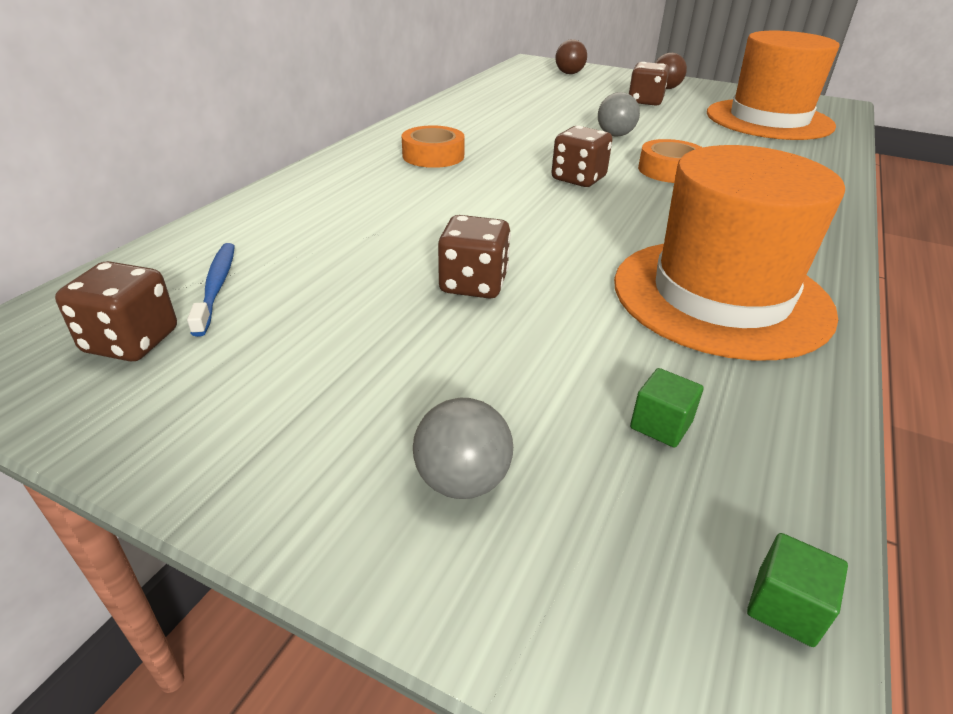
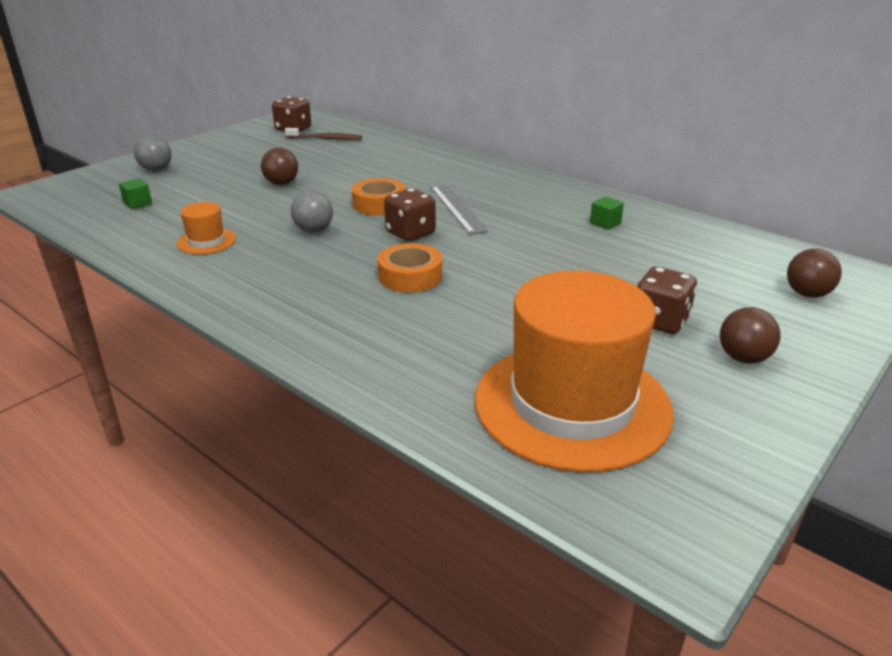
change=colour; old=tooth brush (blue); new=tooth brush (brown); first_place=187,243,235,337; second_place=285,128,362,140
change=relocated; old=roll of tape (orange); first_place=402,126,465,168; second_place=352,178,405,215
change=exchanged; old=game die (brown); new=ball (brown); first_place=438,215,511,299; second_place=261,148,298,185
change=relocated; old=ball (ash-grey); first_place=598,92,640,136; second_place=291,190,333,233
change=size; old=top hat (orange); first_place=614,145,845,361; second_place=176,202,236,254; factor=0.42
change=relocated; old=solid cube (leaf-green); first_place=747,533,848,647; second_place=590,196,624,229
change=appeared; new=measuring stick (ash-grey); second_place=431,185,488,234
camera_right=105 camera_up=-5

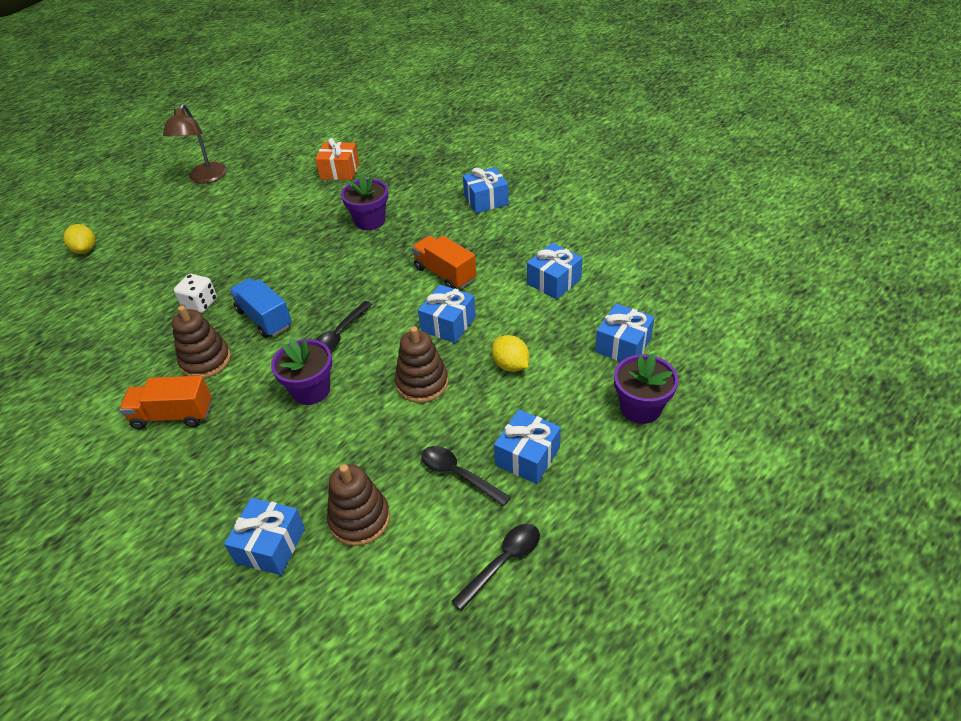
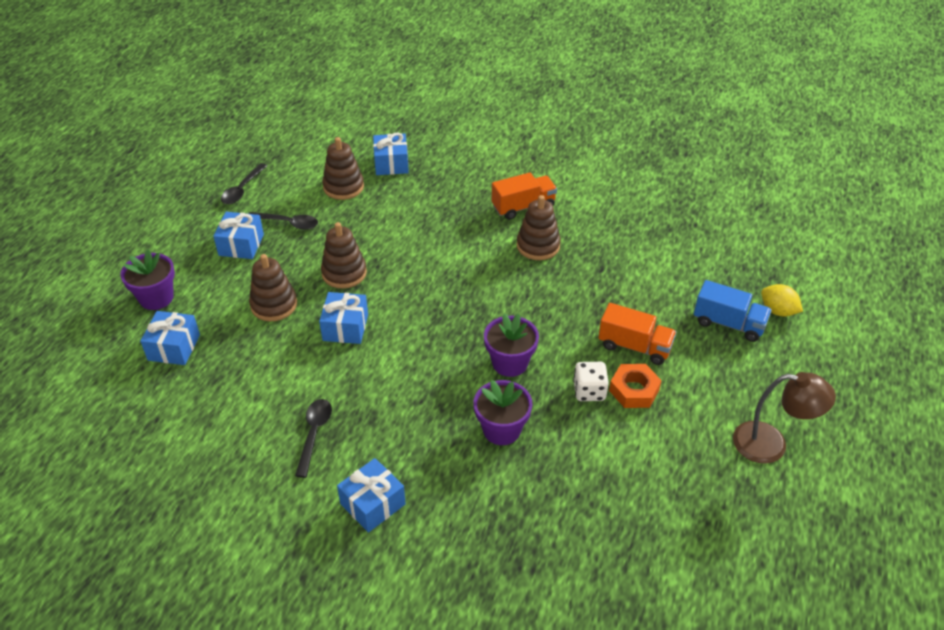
change=spun; old=reading lamp (brown); first_place=163,104,227,184; second_place=733,372,836,464; degrees=120
change=relocated; old=game die (snow-white); first_place=174,274,217,313; second_place=573,362,609,401
change=relocated; old=truck (blue); first_place=229,278,292,338; second_place=694,280,772,342
change=relocated; old=plant pot (purple); first_place=271,338,332,405; second_place=484,313,539,377
change=missing; old=present (orange); first_place=315,138,359,180
change=relocated; old=teaspoon (black); first_place=316,301,373,351; second_place=295,399,332,478
change=relocated; old=truck (orange); first_place=412,236,476,289; second_place=598,303,676,365
change=exchanged; old=toy lemon (yellow); new=stacking rings (brown); first_place=492,335,529,372; second_place=249,254,297,321
change=missing; old=present (blue); first_place=527,243,583,300
change=appeared; new=hex nut (orange); second_place=609,364,662,408
camera_right=155 camera_up=0

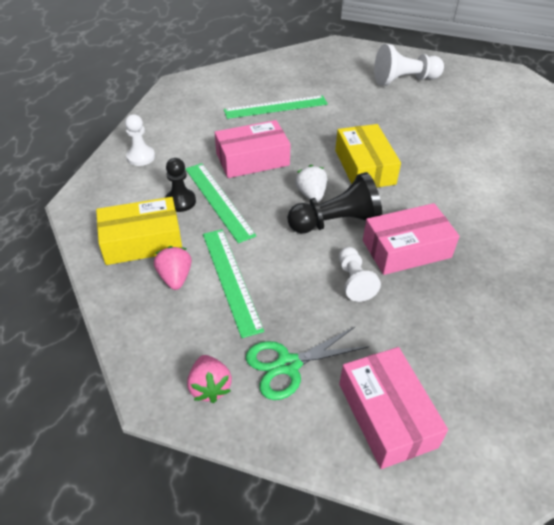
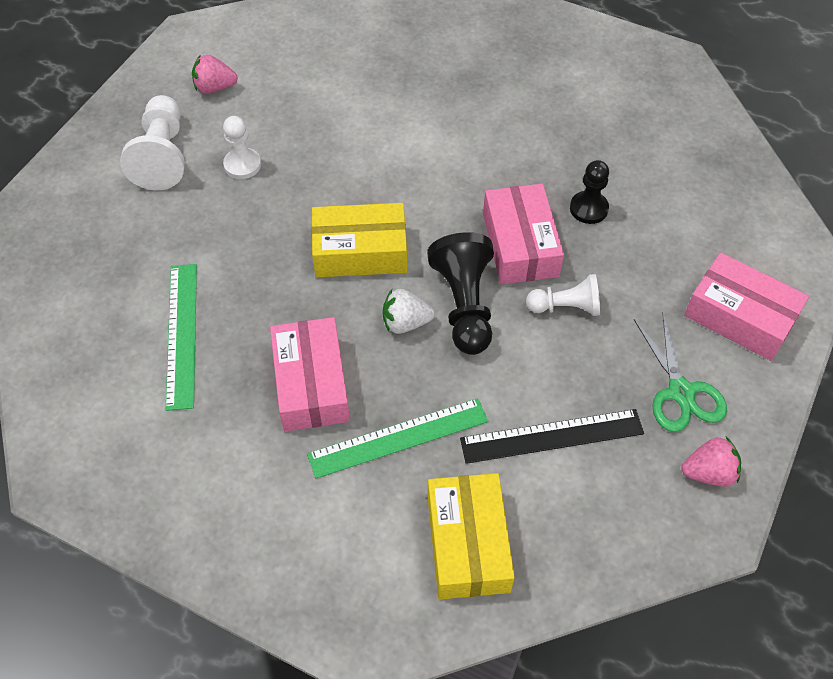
change=relocated; old=game pawn (snow-white); first_place=125,114,155,166; second_place=223,116,261,179
change=relocated; old=berry (rosy); first_place=154,246,192,290; second_place=192,55,238,94
change=relocated; old=game pawn (black); first_place=165,158,196,212; second_place=570,160,609,224
change=colour; old=measuring stick (leaf-green); new=measuring stick (black); first_place=203,229,264,338; second_place=460,409,644,464
change=spun; old=package (rosy); first_place=339,347,448,469; second_place=684,252,809,361; degrees=45
camera_right=-80 camera_up=10

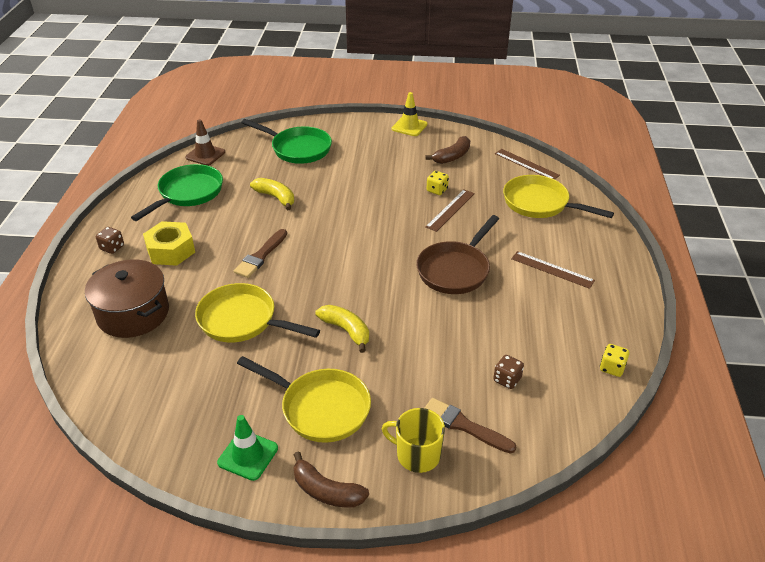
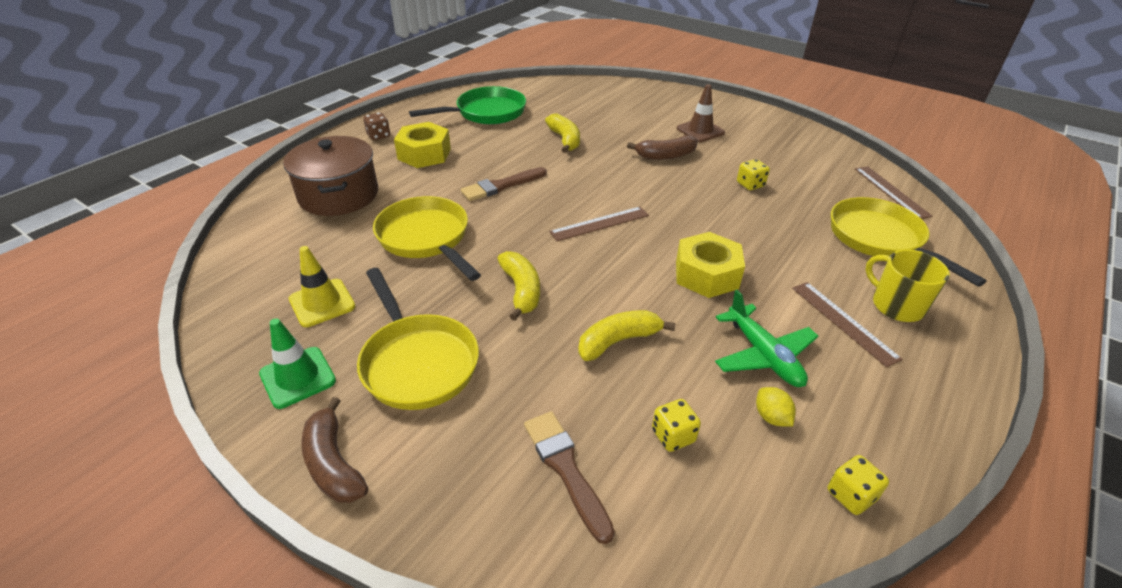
change=relocated; old=road cone (brown); first_place=185,119,225,166; second_place=677,84,725,142
change=missing; old=skillet (leaf-green); first_place=241,119,332,164
change=relocated; old=coffee mug (yellow); first_place=382,408,445,473; second_place=865,249,950,322
change=relocated; old=road cone (yellow); first_place=392,92,427,136; second_place=289,246,355,327
change=exchanged; old=skillet (brown); new=hex nut (yellow); first_place=416,215,499,294; second_place=676,232,745,298
change=relocated; old=banana fruit (brown); first_place=425,136,470,164; second_place=627,135,698,160
change=relocated; old=measuring stick (brown); first_place=426,190,475,232; second_place=549,207,649,241
change=colour; old=game die (brown); new=game die (yellow); first_place=493,355,524,389; second_place=652,399,701,452
change=appeared; new=banana fruit (yellow); second_place=578,310,676,361
change=appeared; new=aeroplane (leaf-green); second_place=715,290,818,387
change=appeared; new=toy lemon (yellow); second_place=756,387,796,427
camera_right=30 camera_up=0

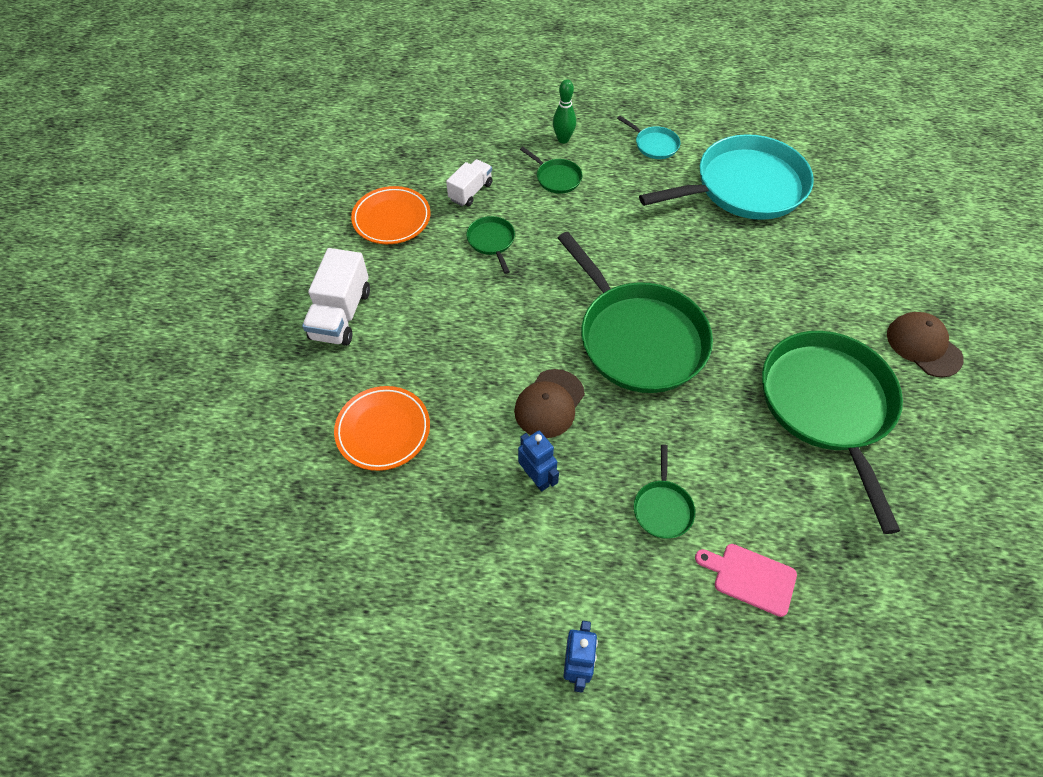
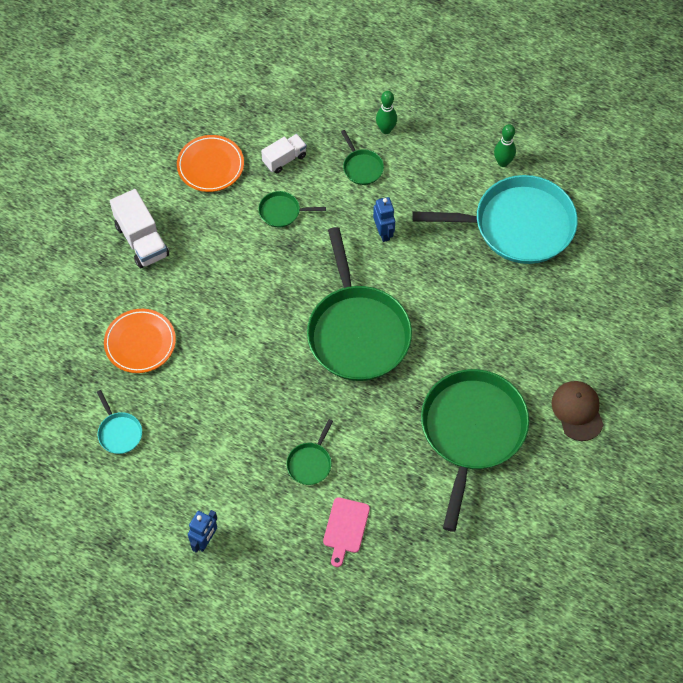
change=spun; old=truck (snow-white); first_place=302,248,370,346; second_place=110,189,169,268; degrees=-60
change=spun; old=skillet (leaf-green); first_place=466,216,515,274; second_place=258,191,326,228; degrees=-90
change=missing; old=cap (brown); first_place=514,369,585,438
change=relocated; old=robot (blue); first_place=518,431,559,492; second_place=373,197,395,242
change=relocated; old=skillet (turquoise); first_place=617,116,680,159; second_place=97,390,142,454
change=spun; old=cutting board (rosy); first_place=695,544,797,617; second_place=323,497,370,567; degrees=-120
change=appeared; new=skittle (leaf-green); second_place=494,124,516,167
camera_right=20 camera_up=5

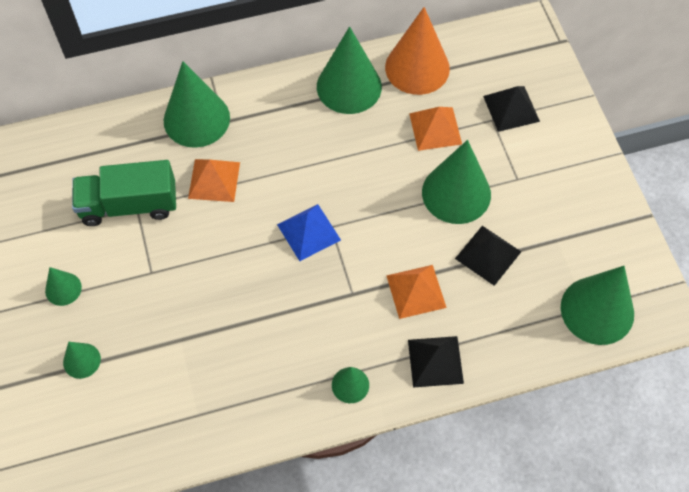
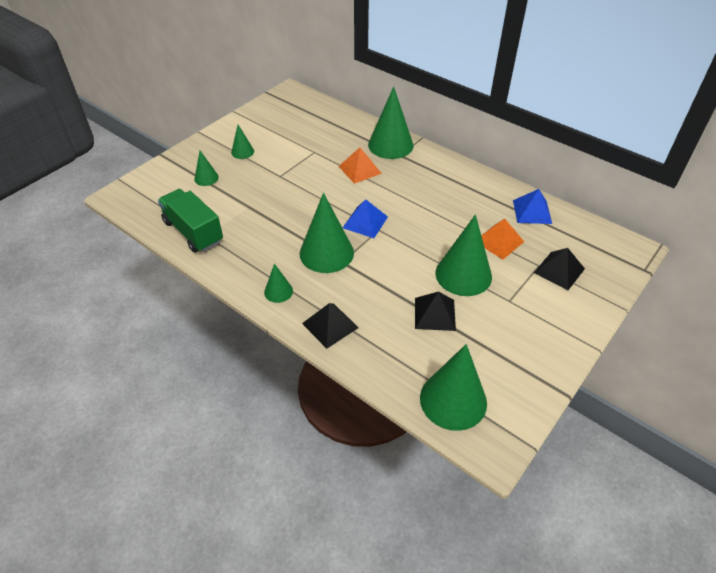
change=relocated; old=truck (leaf-green); first_place=72,160,176,226; second_place=158,189,223,253
change=relocated; old=solid cone (leaf-green); first_place=317,27,382,114; second_place=300,193,354,273
change=exchanged; old=solid cone (orange); new=pyramid (blue); first_place=385,7,450,95; second_place=513,189,552,224
change=missing; old=pyramid (orange); first_place=386,265,447,319
camera_right=55 camera_up=-15

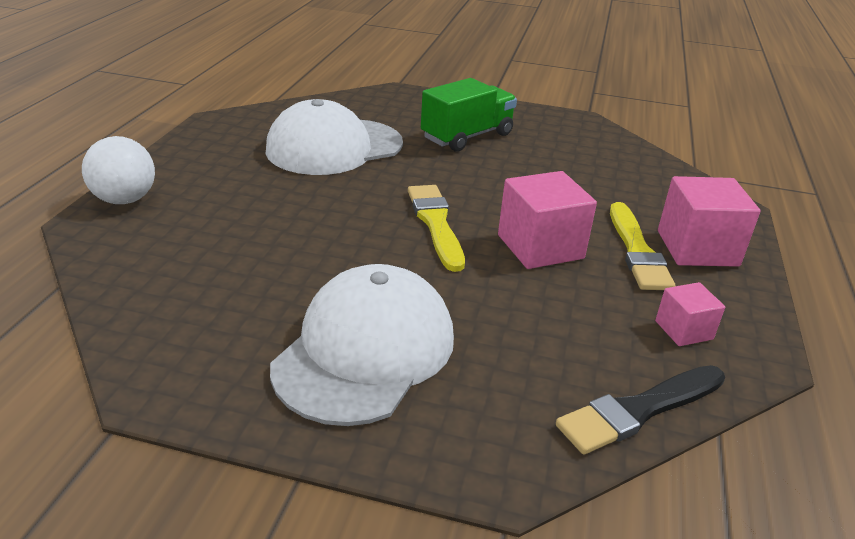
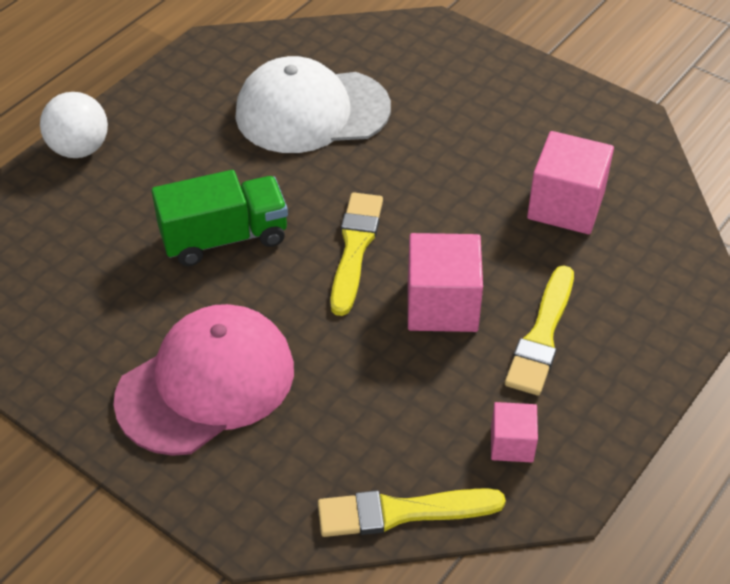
change=colour; old=cap (snow-white); new=cap (rosy); first_place=270,264,454,426; second_place=113,304,294,456
change=relocated; old=truck (leaf-green); first_place=421,78,517,152; second_place=152,170,288,266
change=colour; old=brush (black); new=brush (yellow); first_place=556,365,725,454; second_place=318,488,506,537
change=relocated; old=solid cube (rosy); first_place=658,176,760,267; second_place=527,131,614,234
camera_right=25 camera_up=15

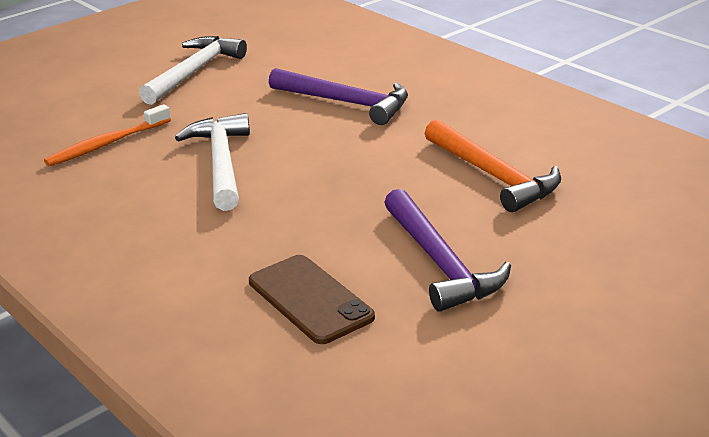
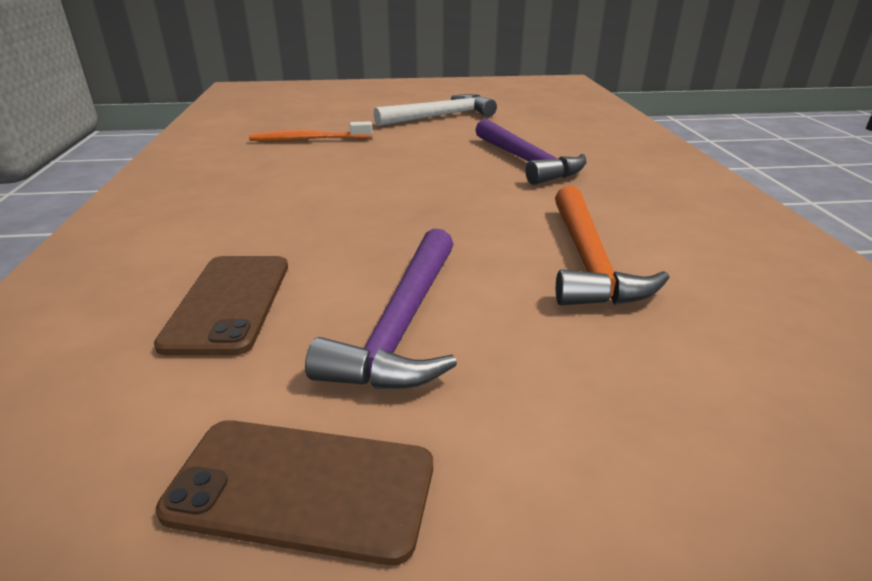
change=missing; old=hammer (snow-white); first_place=175,113,250,211
change=appeared; new=smartphone (brown); second_place=156,420,433,566
camera_right=35 camera_up=0

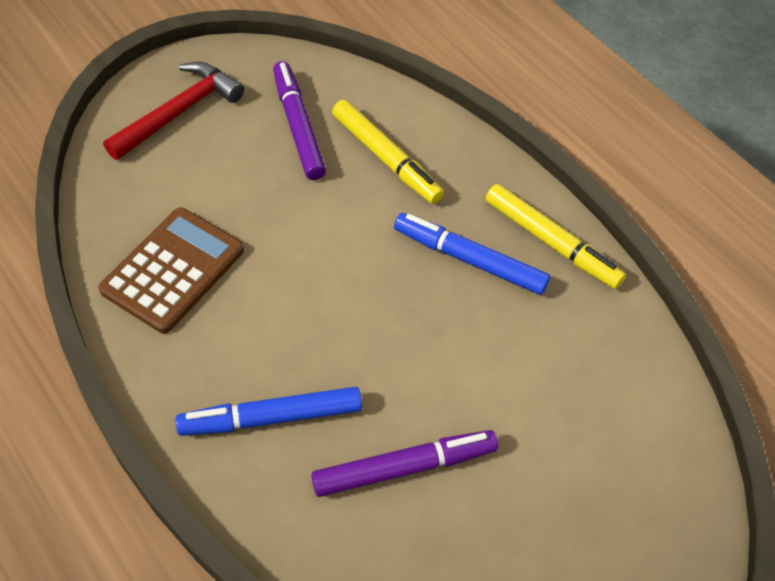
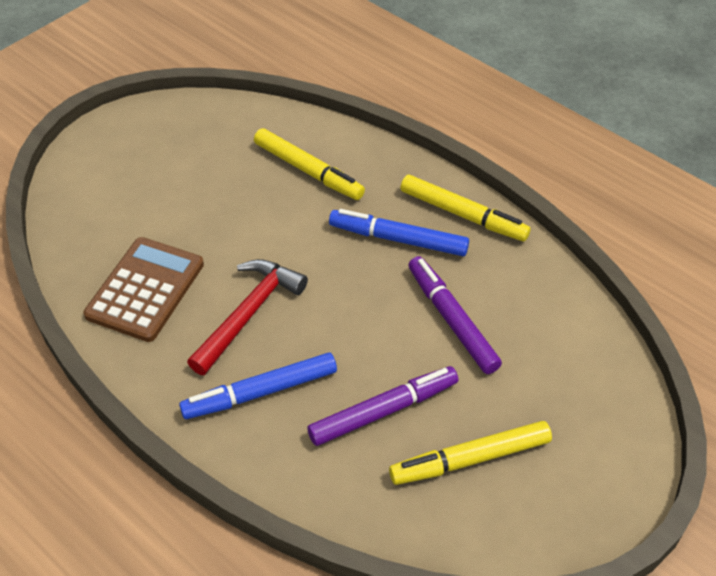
change=relocated; old=hammer (crimson); first_place=103,62,244,160; second_place=187,259,308,375
change=relocated; old=marker pen (purple); first_place=273,61,326,180; second_place=408,256,502,374
change=appeared; new=marker pen (yellow); second_place=389,421,552,485
camera_right=-10 camera_up=-5

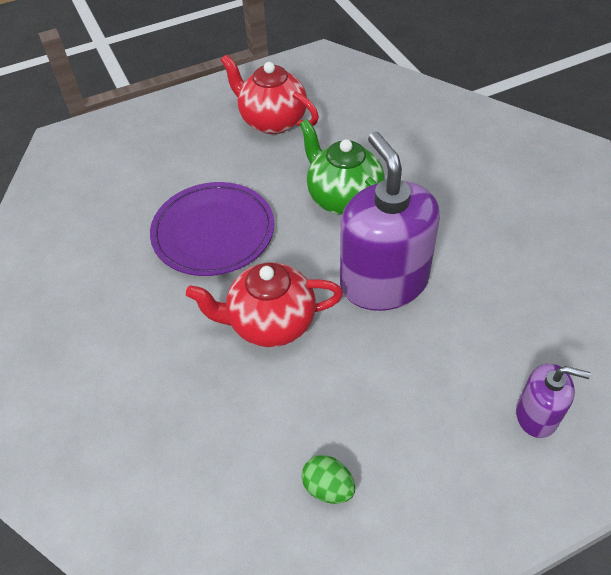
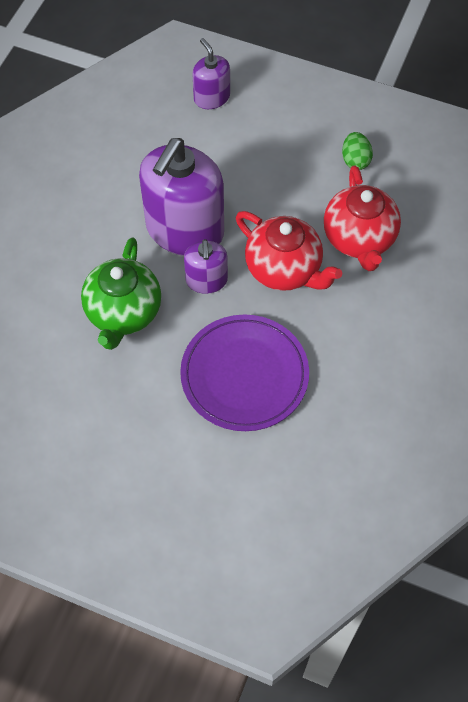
change=relocated; old=china teapot (crimson); first_place=221,54,319,134; second_place=324,166,401,271
change=appeared; new=soap dispenser (purple); second_place=184,239,228,294
camera_right=-135 camera_up=10

